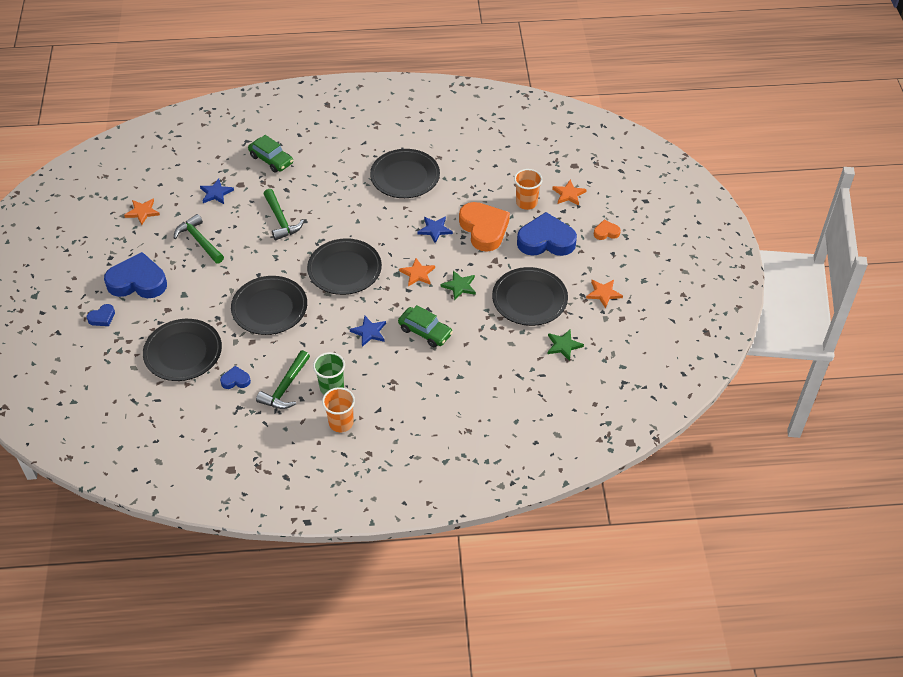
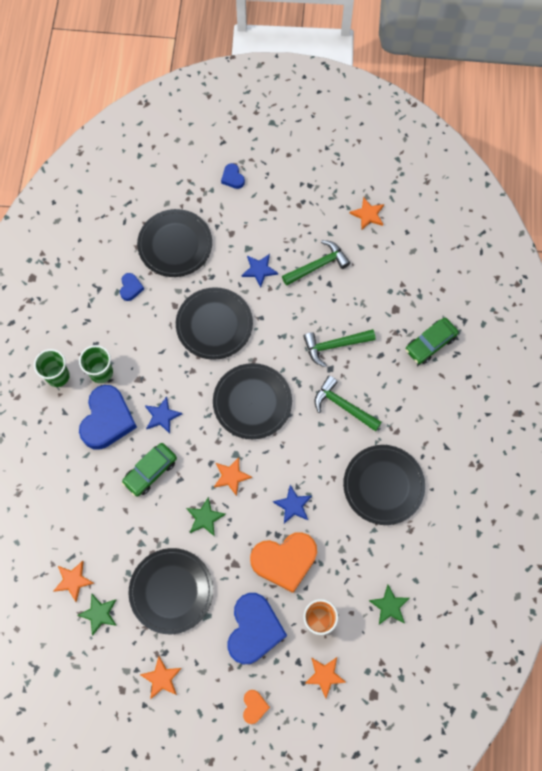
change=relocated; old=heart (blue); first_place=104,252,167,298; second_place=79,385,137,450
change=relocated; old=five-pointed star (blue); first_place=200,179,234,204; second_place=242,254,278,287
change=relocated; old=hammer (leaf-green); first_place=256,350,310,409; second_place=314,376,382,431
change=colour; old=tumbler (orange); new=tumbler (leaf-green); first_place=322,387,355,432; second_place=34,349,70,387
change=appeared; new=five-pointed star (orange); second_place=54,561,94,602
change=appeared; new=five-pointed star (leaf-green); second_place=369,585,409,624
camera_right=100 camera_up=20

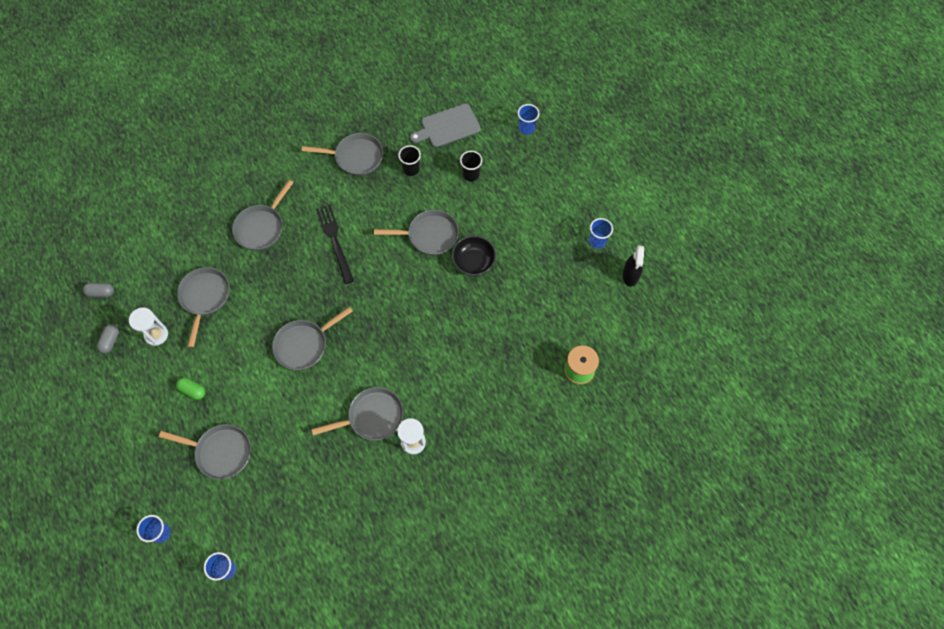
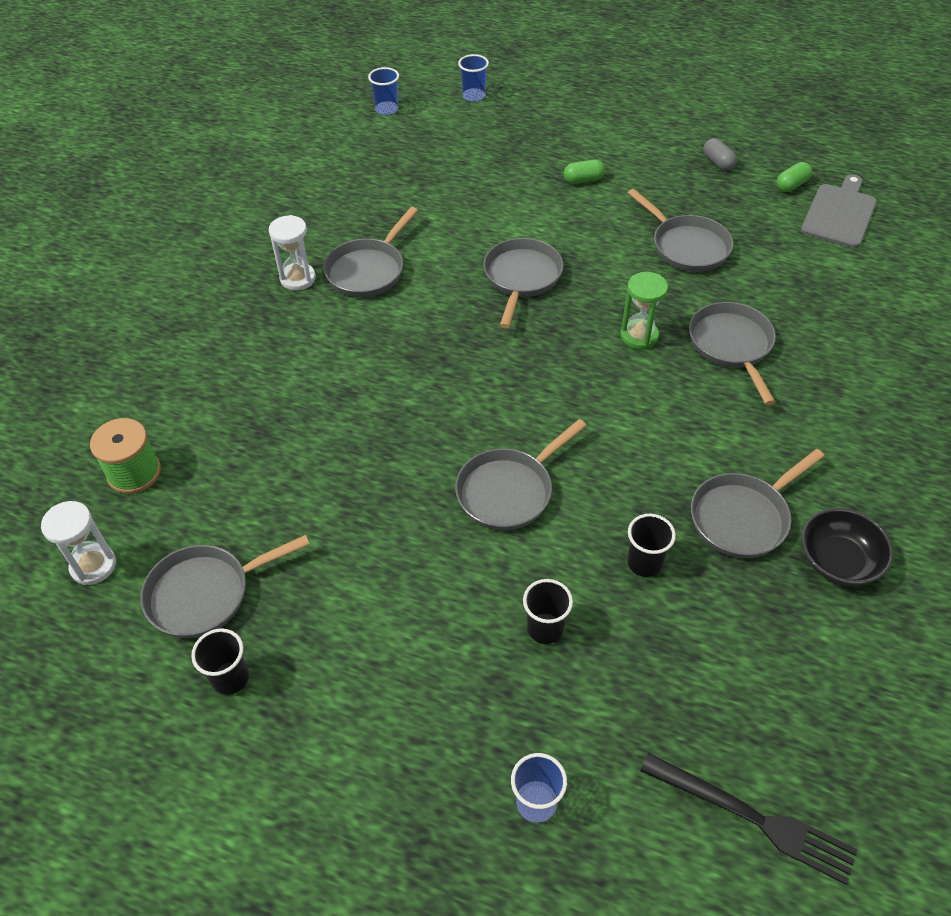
change=colour; old=pill shape (ash-grey); new=pill shape (leaf-green); first_place=83,283,114,297; second_place=776,162,812,192
change=relocated; old=hourglass (snow-white); first_place=129,308,168,346; second_place=41,501,116,585
change=relocated; old=skillet (ash-grey); first_place=159,424,251,480; second_place=140,535,310,638
change=relocated; old=table fork (black); first_place=316,205,354,284; second_place=640,753,858,885
change=relocated; old=cutting board (ash-grey); first_place=410,103,480,147; second_place=801,174,877,248
change=relocated; old=bowl (black); first_place=452,235,496,276; second_place=801,508,893,585
change=colour; old=tumbler (blue); new=tumbler (black); first_place=589,218,613,248; second_place=191,628,249,695
change=missing; old=sprayer (black); first_place=623,245,644,287
change=appeared; new=hourglass (leaf-green); second_place=621,272,668,349
camera_right=140 camera_up=-15

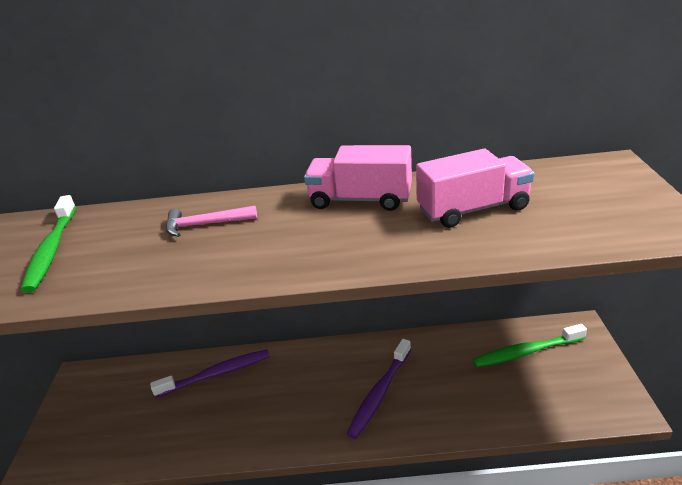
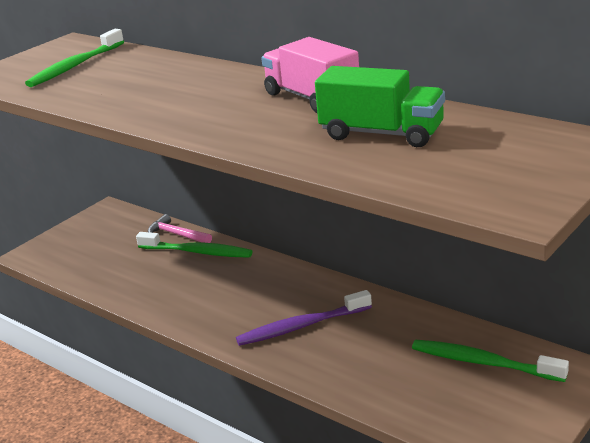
change=colour; old=tooth brush (purple); new=tooth brush (leaf-green); first_place=150,349,270,398; second_place=136,232,252,258
change=relocated; old=hammer (rosy); first_place=166,206,257,237; second_place=148,214,212,243
change=colour; old=truck (rosy); new=truck (leaf-green); first_place=416,149,534,228; second_place=315,66,445,147
camera_right=40 camera_up=-5

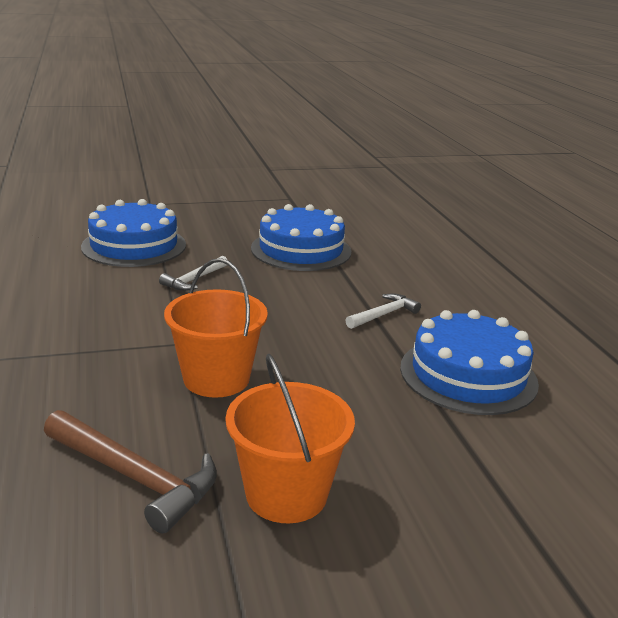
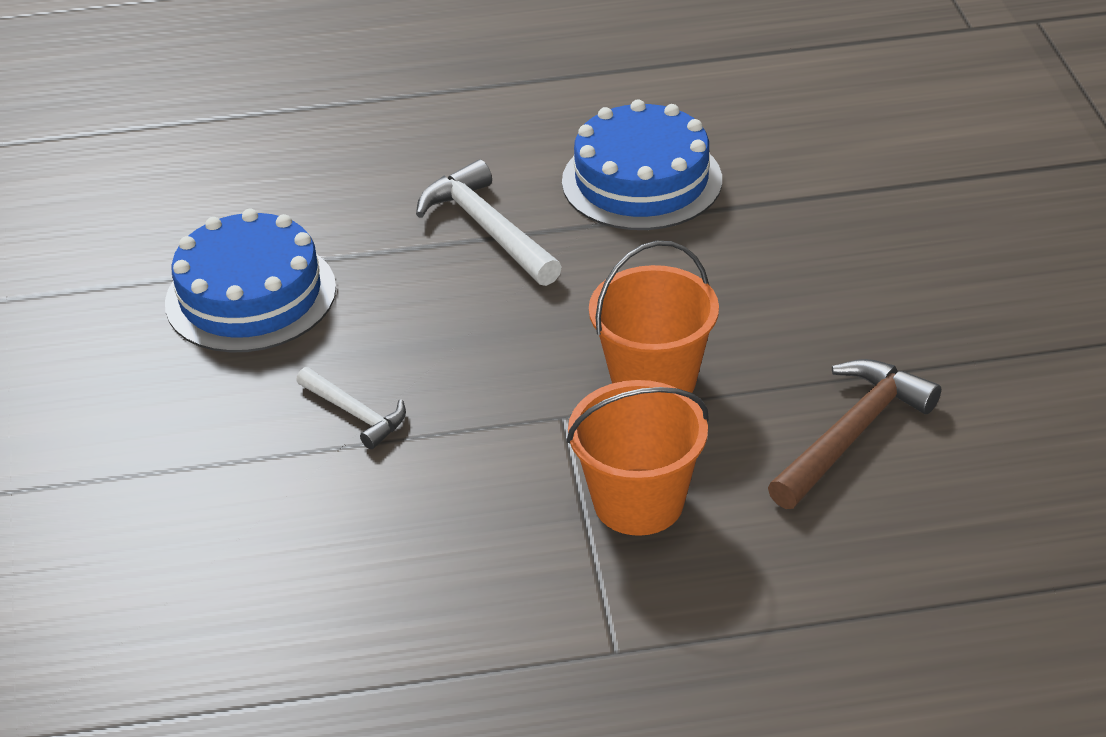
change=missing; old=layer cake (blue); first_place=81,199,186,267
change=relocated; old=pail (orange); first_place=226,354,355,524; second_place=567,380,709,536
change=size; old=hammer (snow-white); first_place=346,294,421,329; second_place=416,159,562,286; factor=1.65
camera_right=-80 camera_up=15

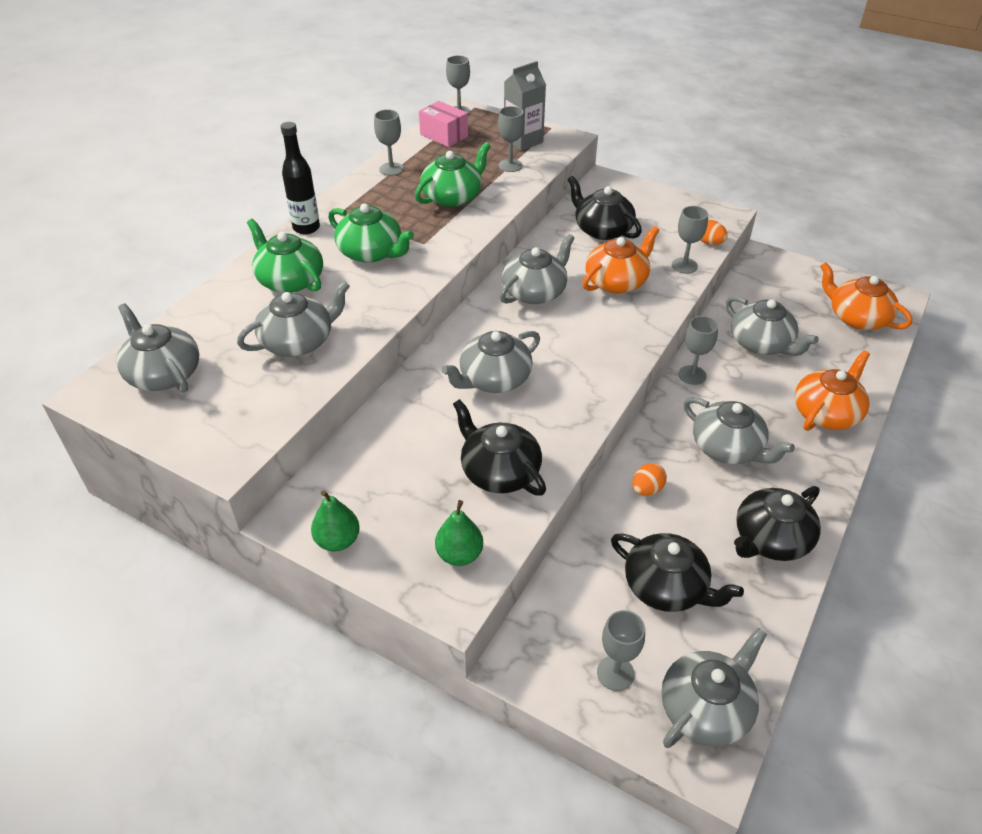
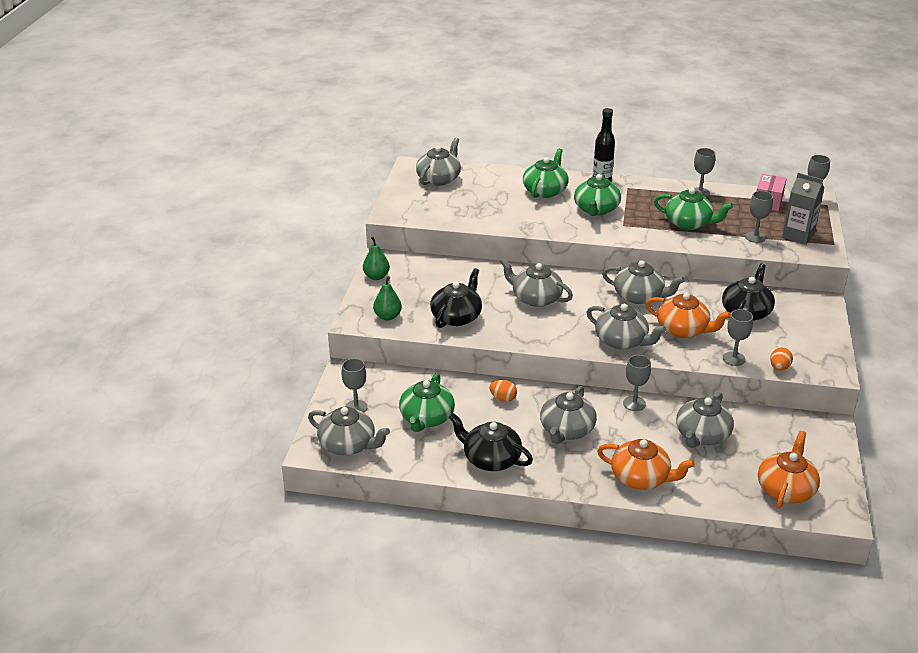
change=relocated; old=china teapot (ash-grey); first_place=237,281,350,356; second_place=587,304,666,349
change=colour; old=china teapot (black); new=china teapot (leaf-green); first_place=611,533,744,612; second_place=399,373,455,432
camera_right=70 camera_up=-10

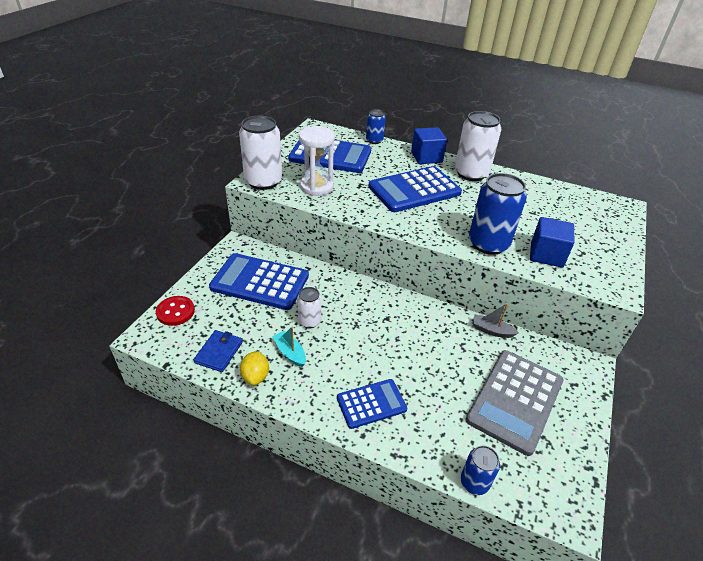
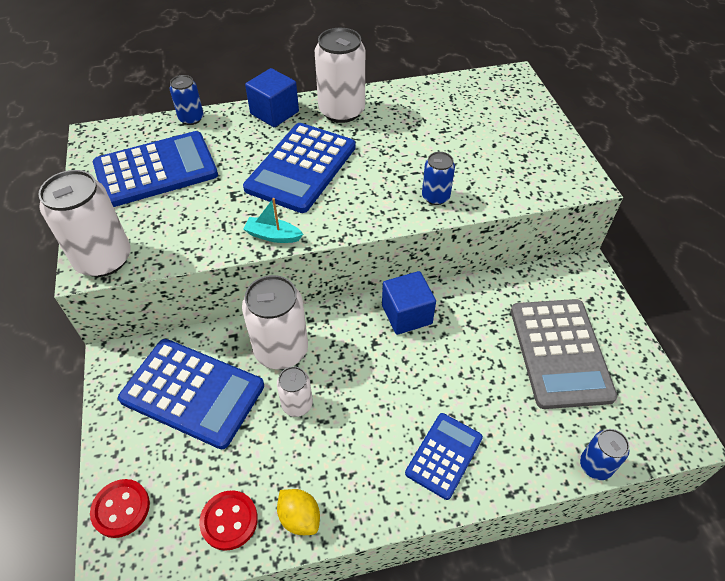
change=exchanged; old=card wallet (blue); new=shirt button (crimson); first_place=193,330,243,372; second_place=199,490,258,551
change=spun; old=pocket calculator (blue); first_place=209,253,309,310; second_place=118,339,264,449; degrees=-135
change=relocated; old=toy boat (turquoise); first_place=272,327,306,367; second_place=243,198,303,243
change=missing; old=hourglass (snow-white); first_place=299,126,335,196
change=size; old=tin (blue); first_place=469,173,527,255; second_place=422,152,455,205; factor=0.54
change=missing; old=toy boat (ash-grey); first_place=472,303,519,338
change=relocated; old=solid cube (blue); first_place=530,217,575,268; second_place=382,271,436,335
change=appeared; new=tin (snow-white); second_place=242,275,308,369
camera_right=-35 camera_up=10

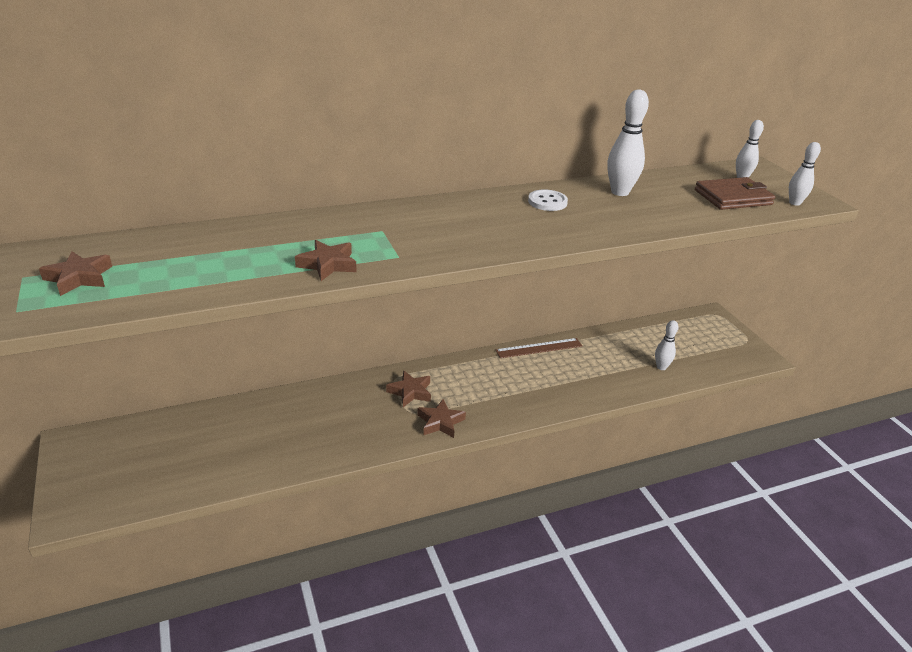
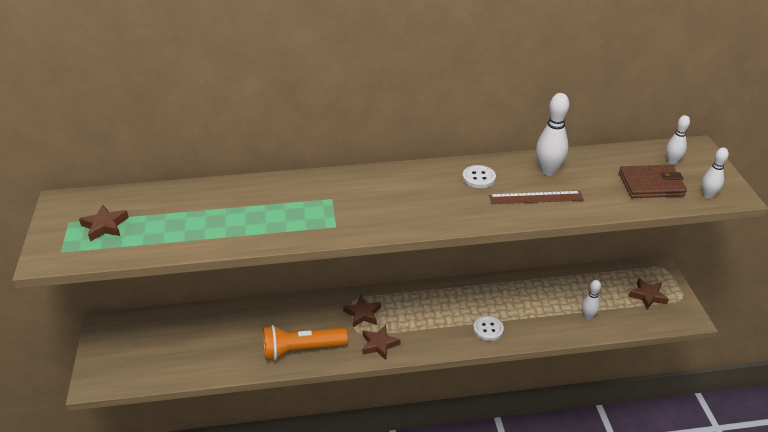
change=relocated; old=five-pointed star (brown); first_place=295,240,357,281; second_place=628,278,669,309
change=relocated; old=measuring stick (brown); first_place=495,338,582,358; second_place=489,191,584,204
change=appeared; new=torch (orange); second_place=263,325,348,361
change=appeared; new=shirt button (snow-white); second_place=473,316,504,341
camera_right=15 camera_up=5

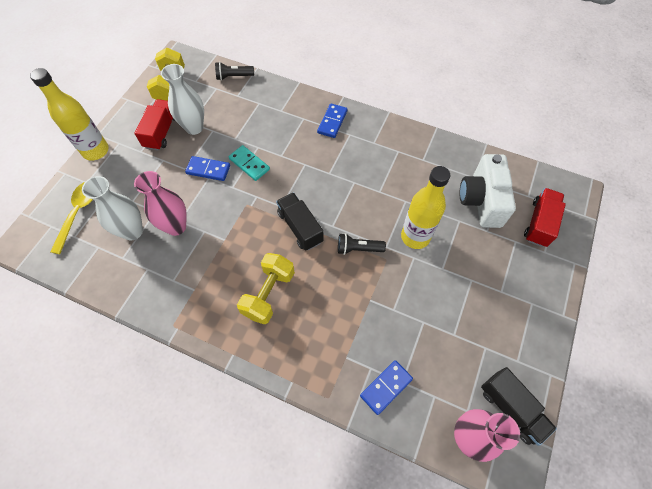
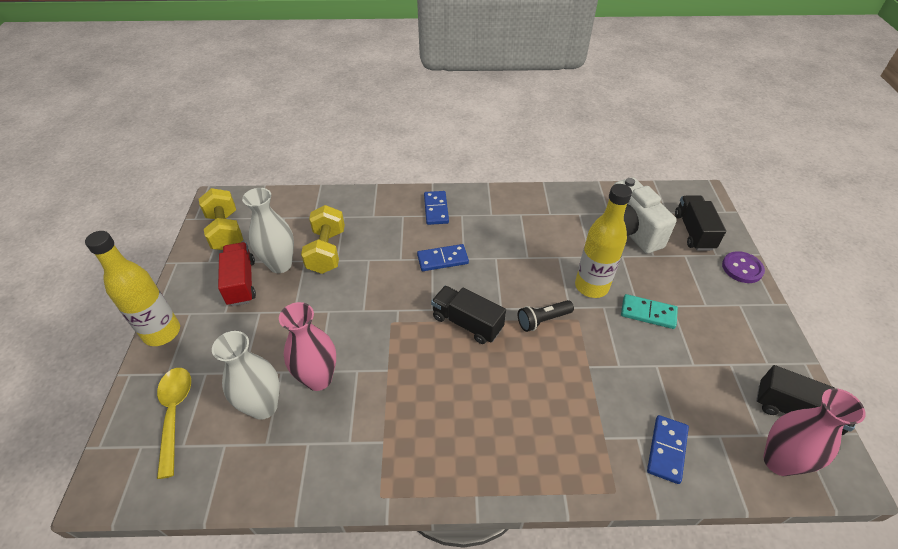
change=relocated; old=domino tile (blue); first_place=185,156,230,181; second_place=417,244,469,271
change=missing; old=torch (black); first_place=215,62,254,81
change=relocated; old=domino tile (turquoise); first_place=228,145,270,181; second_place=621,294,678,329
change=relocated; old=dumbbell (yellow); first_place=237,253,295,324; second_place=301,205,345,274
change=colour; old=truck (crimson); new=truck (black); first_place=524,188,566,247; second_place=675,196,726,251
change=appeared; new=shirt button (purple); second_place=722,251,765,283
camera_right=-25 camera_up=-15

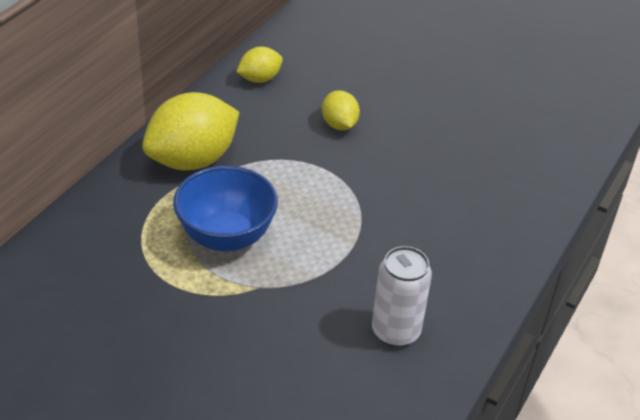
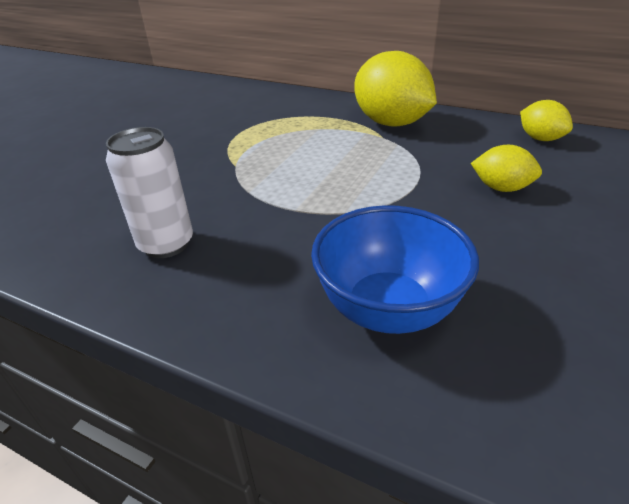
change=relocated; old=bowl (blue); first_place=173,166,278,251; second_place=311,205,479,334
change=spun; old=toy lemon (yellow); first_place=322,90,360,130; second_place=471,145,542,192; degrees=45
camera_right=90 camera_up=-5

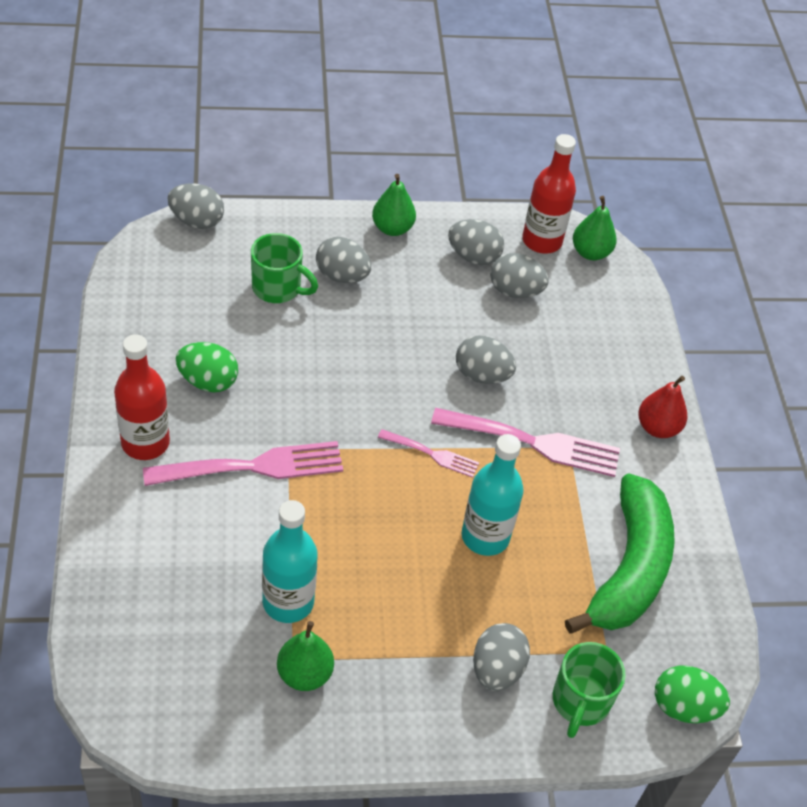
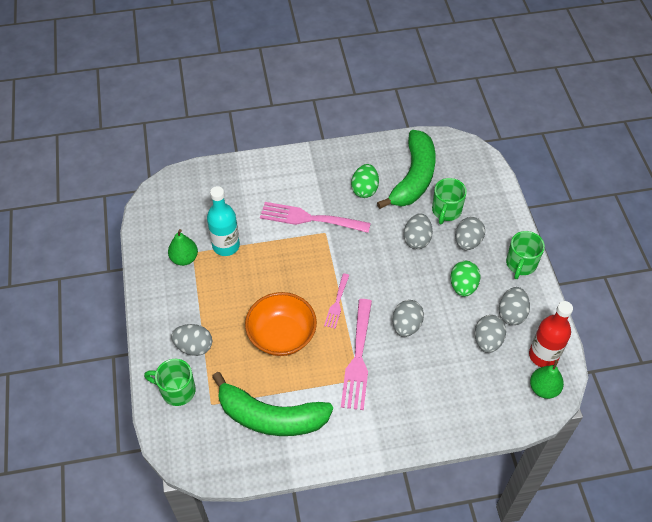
change=missing; old=flask (crimson); first_place=114,334,170,460
change=spun; old=table fork (rosy); first_place=143,441,343,486; second_place=260,202,371,233; degrees=120
change=relocated; old=toy egg (ash-grey); first_place=167,183,224,229; second_place=404,213,433,249
change=exchanged; old=pear fruit (leaf-green); new=coffee mug (leaf-green); first_place=372,174,416,236; second_place=506,231,545,279
change=exchanged; old=flask (turquoise); new=bowl (orange); first_place=462,434,524,556; second_place=245,292,317,356
change=missing; old=pear fruit (crimson); first_place=638,376,687,438
change=relocated; old=toy egg (leaf-green); first_place=655,666,730,723; second_place=450,261,481,297
change=appeared; new=banana fruit (leaf-green); second_place=377,130,436,209
camera_right=90 camera_up=5

